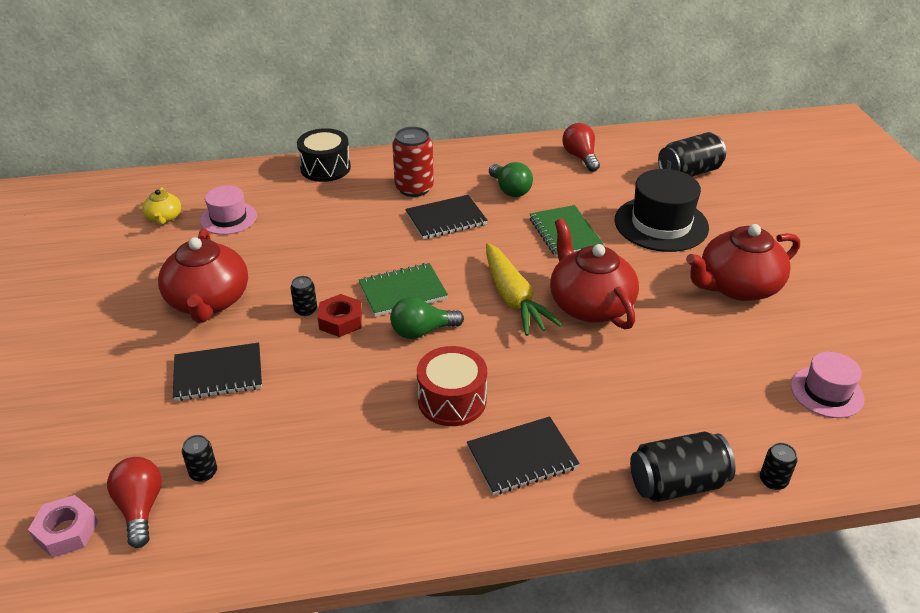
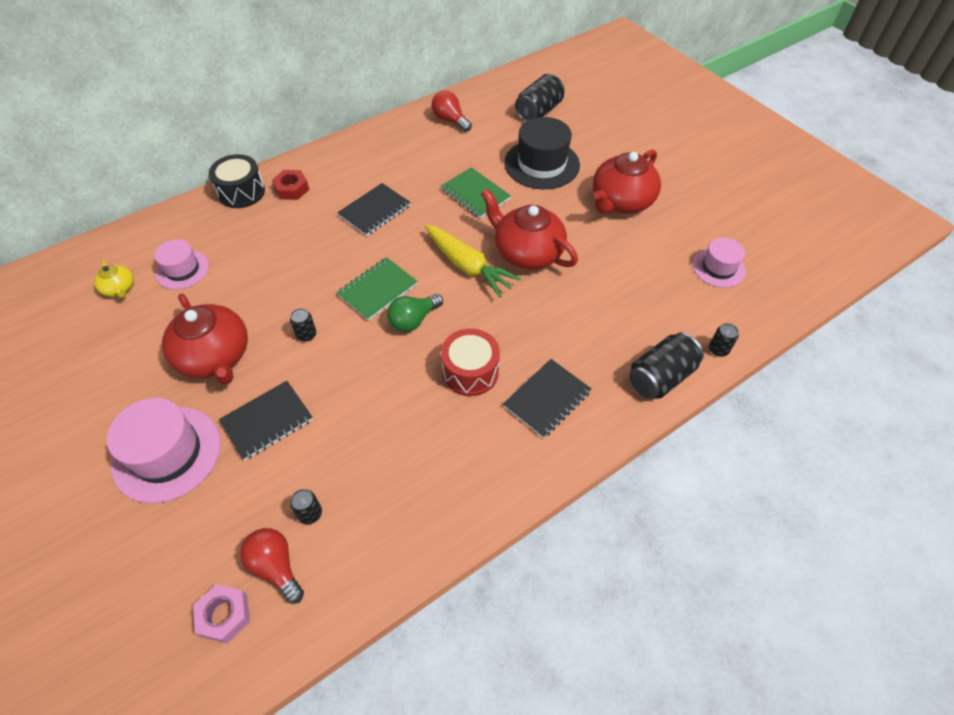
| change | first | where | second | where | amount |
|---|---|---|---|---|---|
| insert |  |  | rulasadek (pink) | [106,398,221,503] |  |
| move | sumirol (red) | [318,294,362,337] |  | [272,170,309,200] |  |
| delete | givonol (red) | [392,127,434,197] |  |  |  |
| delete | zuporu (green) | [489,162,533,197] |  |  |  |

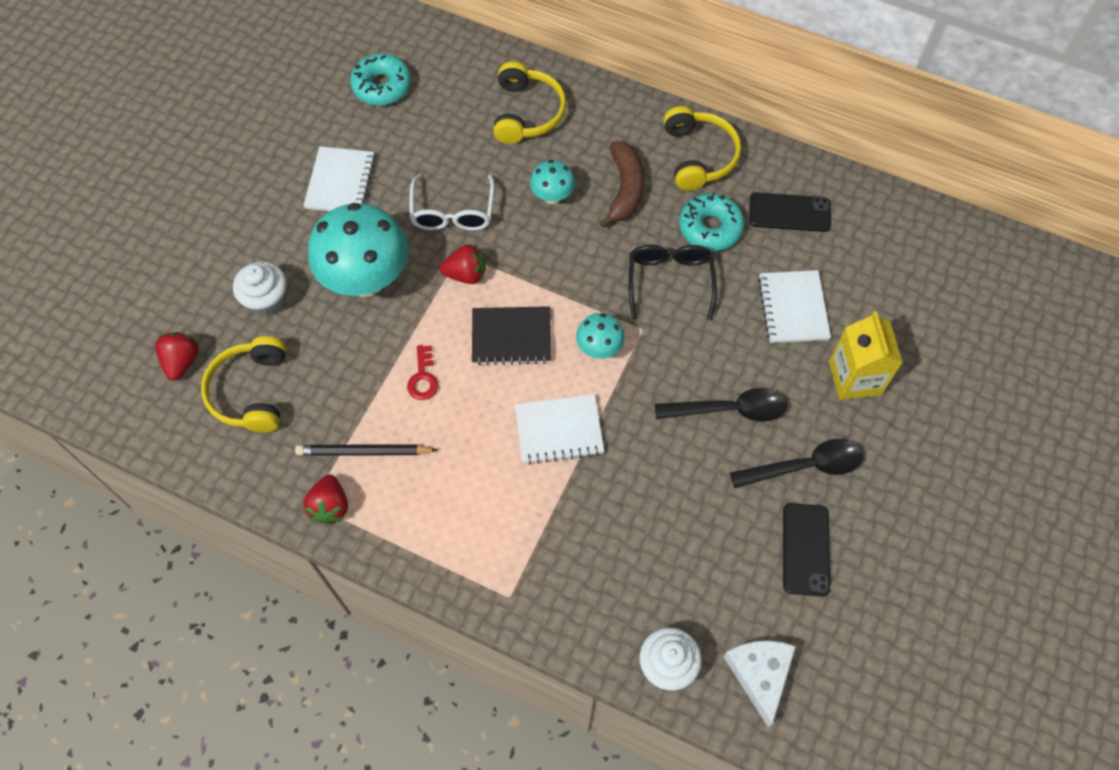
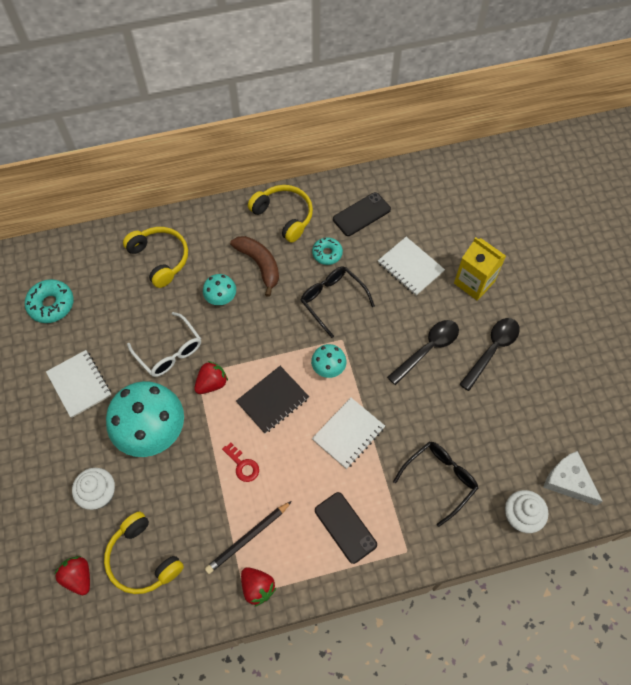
| change | first | where | second | where | amount |
|---|---|---|---|---|---|
| resize | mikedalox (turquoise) | [679,193,744,251] |  | [312,237,343,265] | x0.66 |
| move | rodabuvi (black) | [783,503,830,597] |  | [315,492,377,564] |  |
| insert |  |  | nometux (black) | [393,441,478,527] |  |

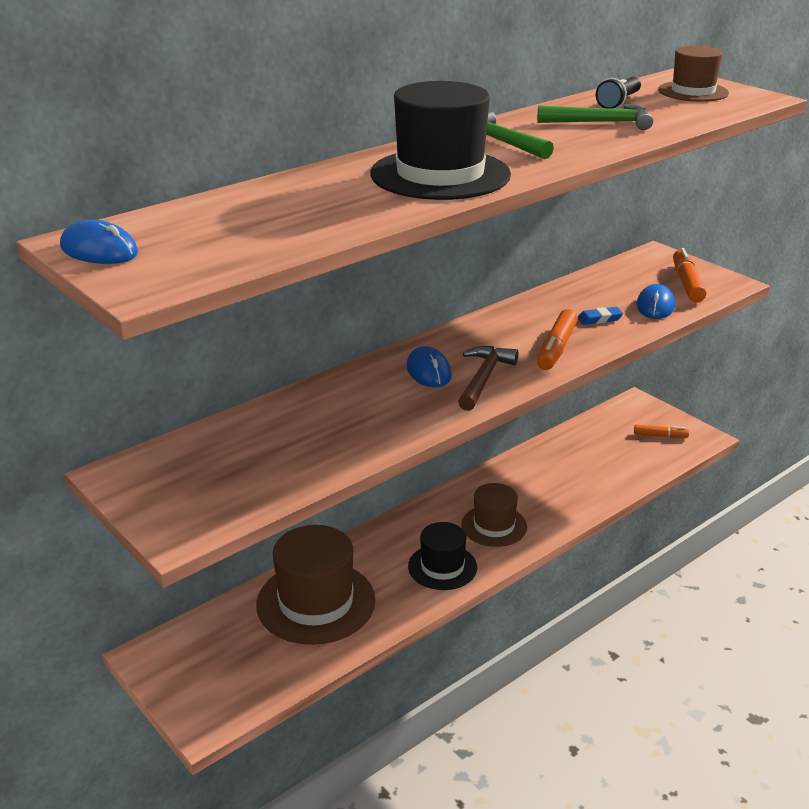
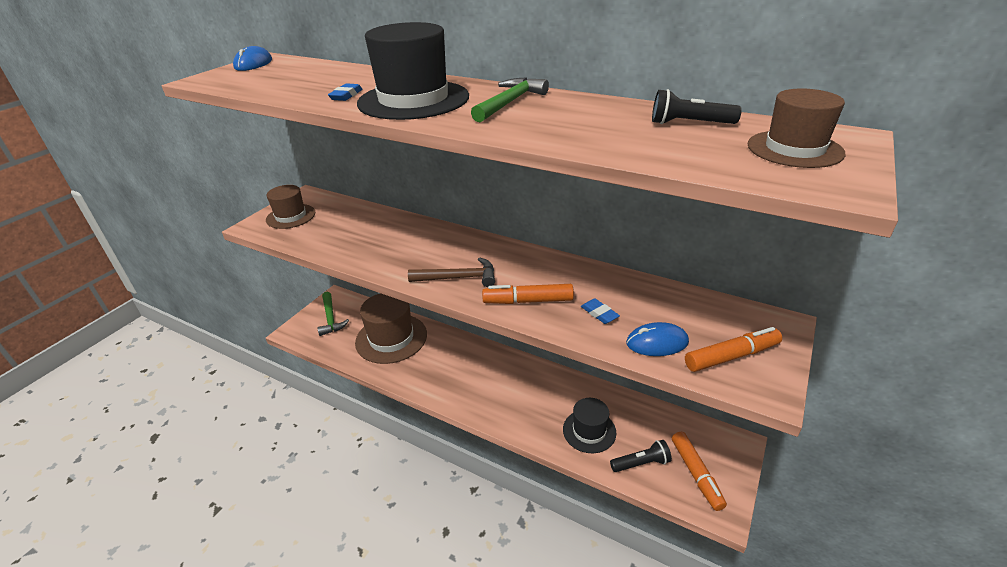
| change | first | where | second | where | amount |
|---|---|---|---|---|---|
| move | rulasadek (brown) | [461,483,527,547] |  | [266,185,315,229] |  |
| move | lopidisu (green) | [538,104,653,130] |  | [317,292,349,336] |  |
| insert |  |  | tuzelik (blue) | [328,83,363,101] |  |
| move | rulasadek (black) | [408,522,477,590] |  | [563,398,616,453] |  |
| insert |  |  | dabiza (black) | [610,440,672,472] |  |
| resize | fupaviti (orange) | [634,425,689,438] |  | [672,432,727,511] | x1.58 |
| delete | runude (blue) | [406,346,452,388] |  |  |  |

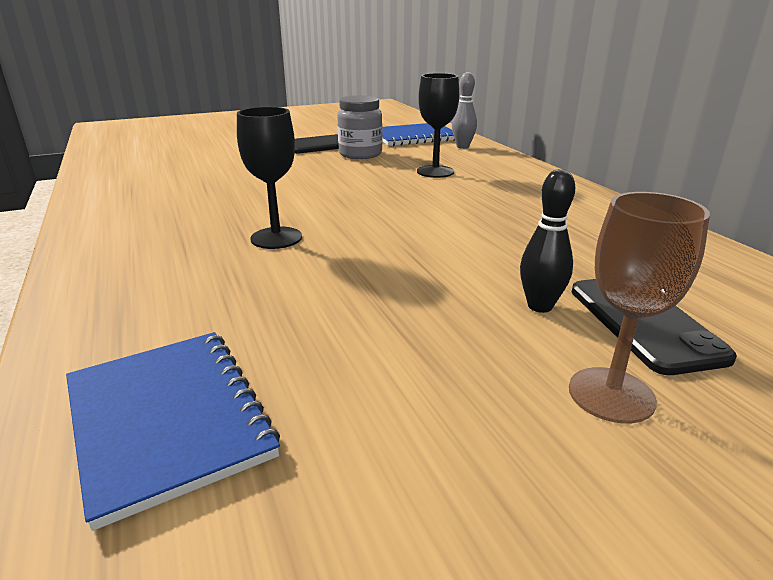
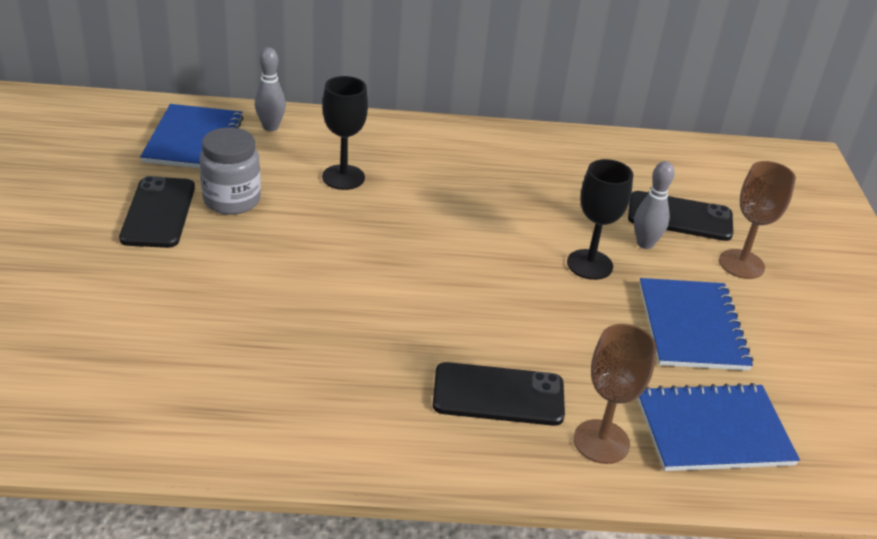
| change | first | where | second | where | amount |
|---|---|---|---|---|---|
| insert |  |  | rodabuvi (black) | [433,362,565,426] |  |
| move | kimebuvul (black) | [237,107,302,249] |  | [567,159,633,280] |  |
| insert |  |  | kimebuvul (brown) | [574,324,657,464] |  |
| recolor | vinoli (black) | [520,169,575,313] | vinoli (grey) | [634,161,675,249] |  |
| insert |  |  | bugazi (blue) | [639,278,753,370] |  |

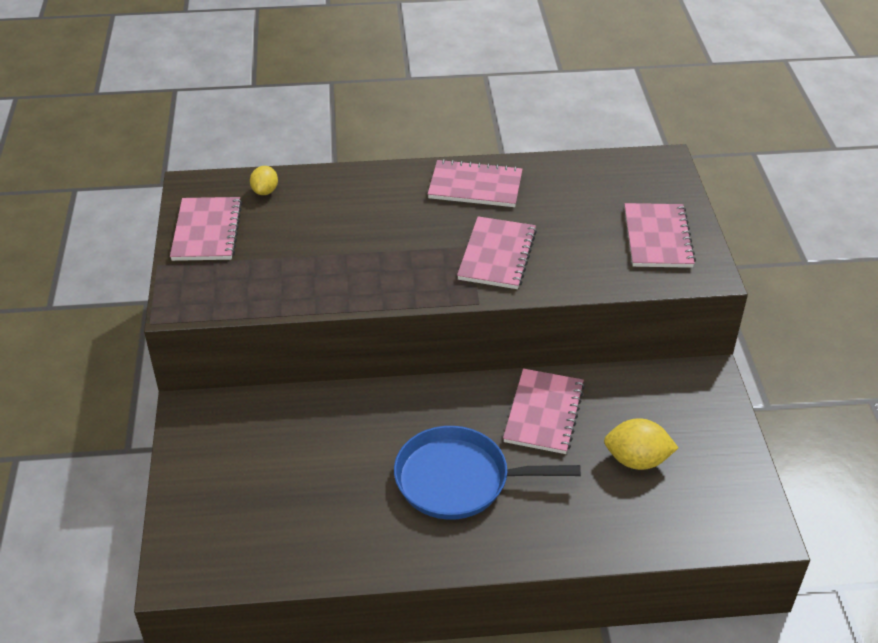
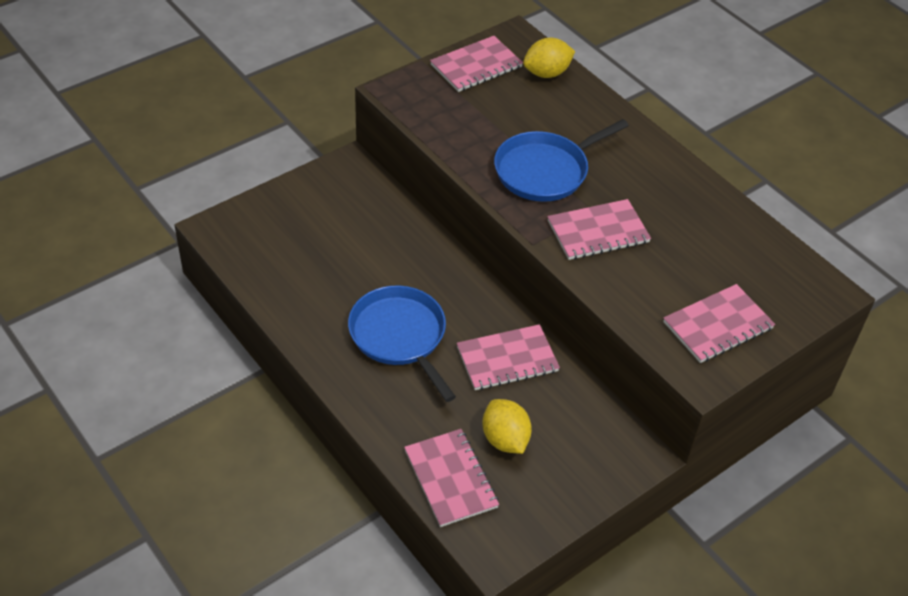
| change | first | where | second | where | amount |
|---|---|---|---|---|---|
| move | bugazi (pink) | [428,159,522,207] |  | [404,429,499,527] |  |
| insert |  |  | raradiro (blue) | [494,119,629,202] |  |
| resize | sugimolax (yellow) | [250,166,278,195] |  | [523,38,575,78] | x1.60 |

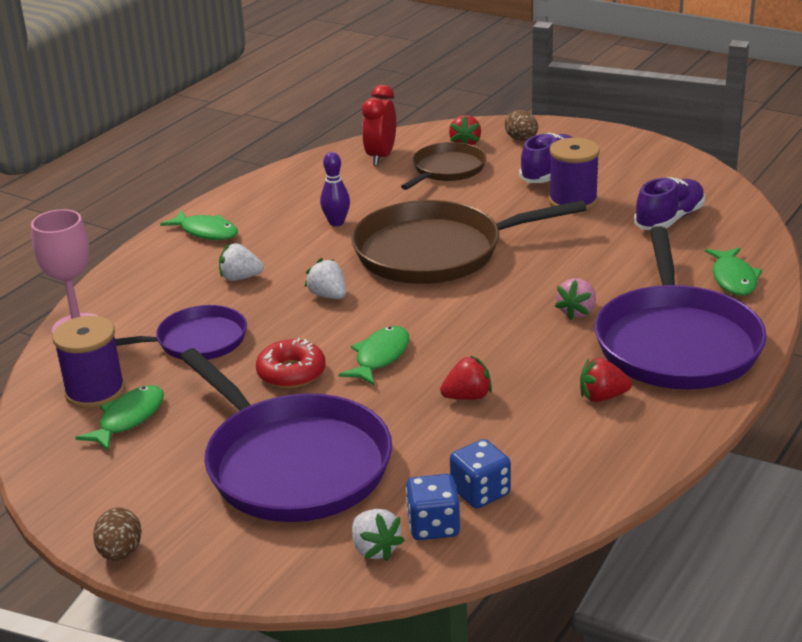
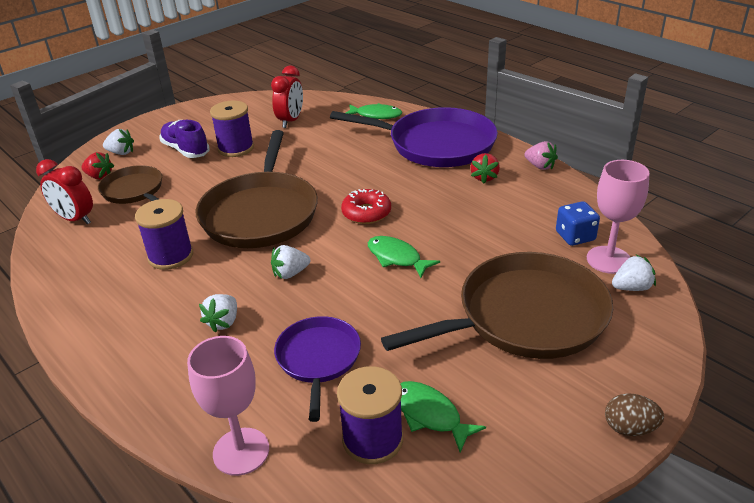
| change | first | where | second | where | amount |
|---|---|---|---|---|---|
| replace | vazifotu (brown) | [505,110,538,141] | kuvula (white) | [103,129,134,155] |  |
| replace | vinoli (purple) | [320,152,350,226] | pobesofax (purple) | [135,199,193,270] |  |
| replace | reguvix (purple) | [634,177,705,230] | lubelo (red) | [271,66,303,128] |  |
| move | mikedalox (red) | [256,338,326,388] |  | [341,189,391,224] |  |
| recolor | raradiro (purple) | [180,348,392,522] | raradiro (brown) | [381,252,613,359] |  |
| move | kuvula (pink) | [555,278,596,320] |  | [524,141,558,170] |  |
| replace | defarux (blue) | [406,474,460,540] | kimebuvul (pink) | [587,160,650,274] |  |
| delete | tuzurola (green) | [160,210,238,240] |  |  |  |
| delete | kuvula (red) | [440,355,492,400] |  |  |  |

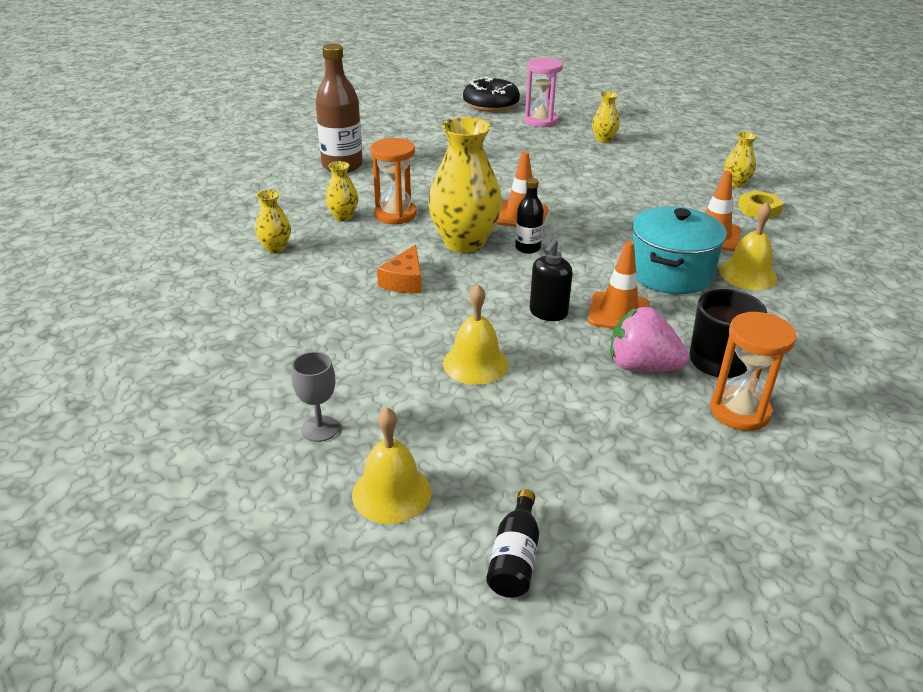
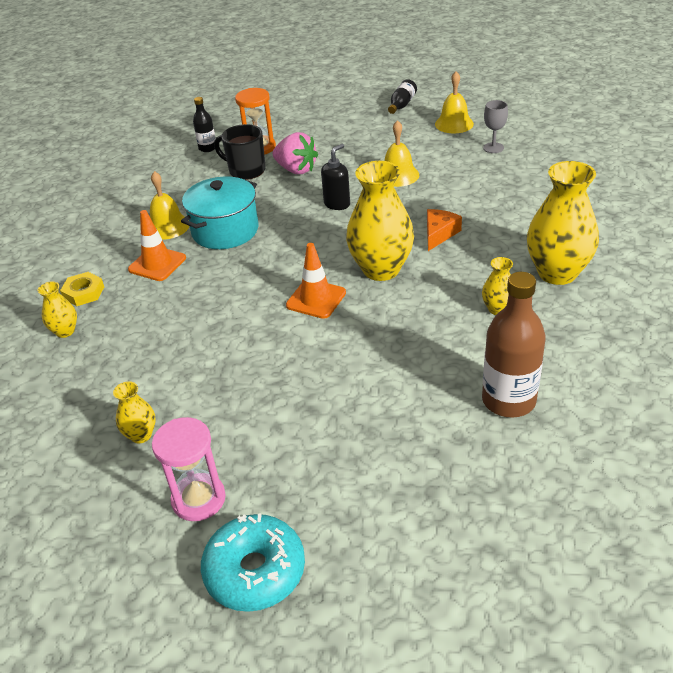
| change | first | where | second | where | amount |
|---|---|---|---|---|---|
| move | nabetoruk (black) | [515,178,544,254] |  | [193,97,216,152] |  |
| recolor | mikedalox (black) | [463,76,520,112] | mikedalox (turquoise) | [201,514,305,612] |  |
| resize | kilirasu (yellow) | [255,190,291,253] |  | [527,161,599,285] | x2.10 |
| delete | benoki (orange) | [370,138,417,224] |  |  |  |
| delete | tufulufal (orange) | [588,241,650,329] |  |  |  |

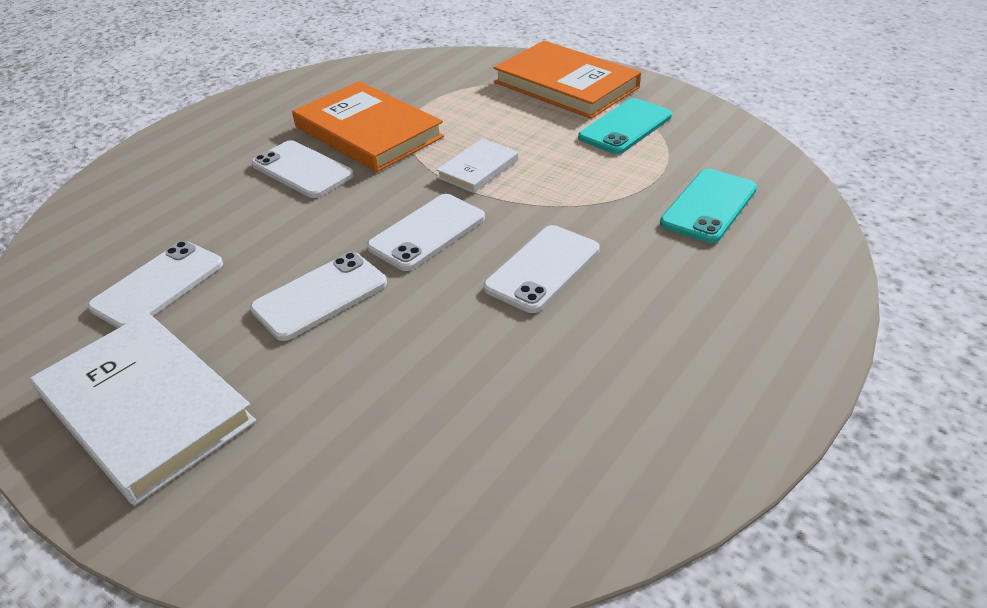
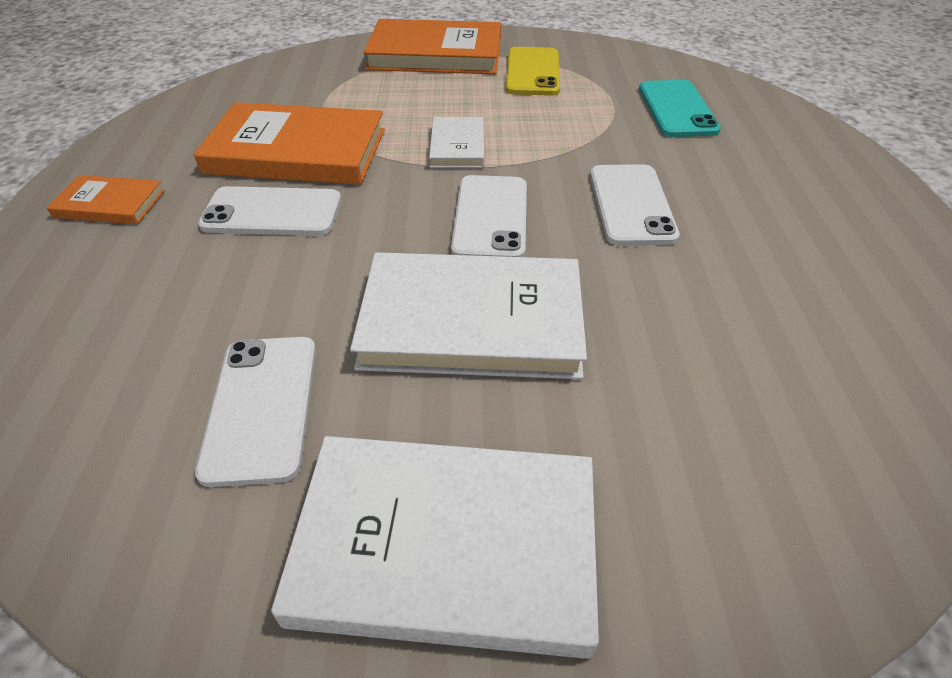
| change | first | where | second | where | amount |
|---|---|---|---|---|---|
| insert |  |  | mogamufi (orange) | [46,175,164,224] |  |
| replace | rodabuvi (white) | [250,252,387,341] | mogamufi (white) | [350,252,587,379] |  |
| recolor | rodabuvi (turquoise) | [578,98,672,154] | rodabuvi (yellow) | [506,47,560,96] |  |

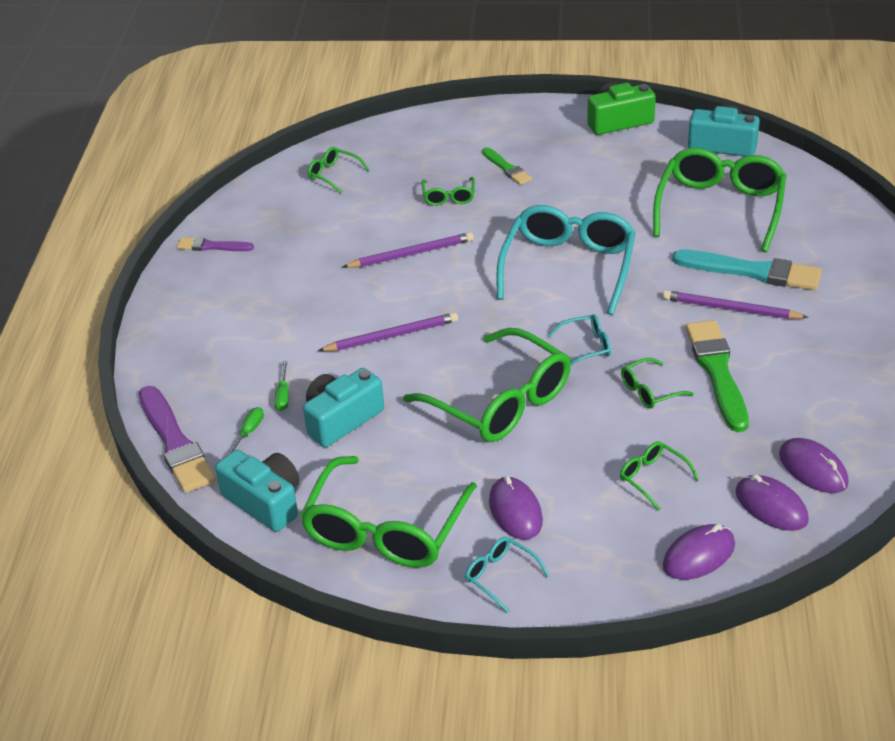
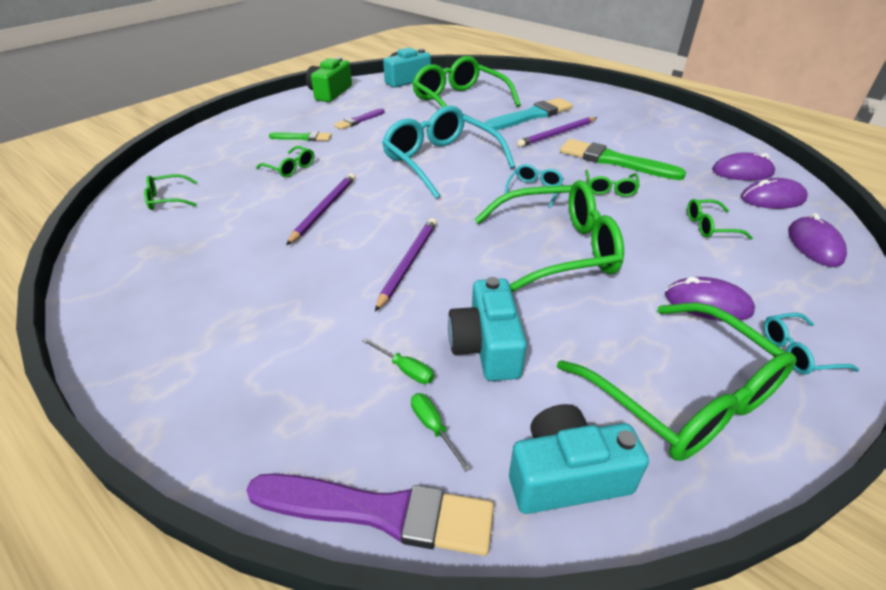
| change | first | where | second | where | amount |
|---|---|---|---|---|---|
| move | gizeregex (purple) | [177,237,254,251] |  | [334,108,385,130] |  |

